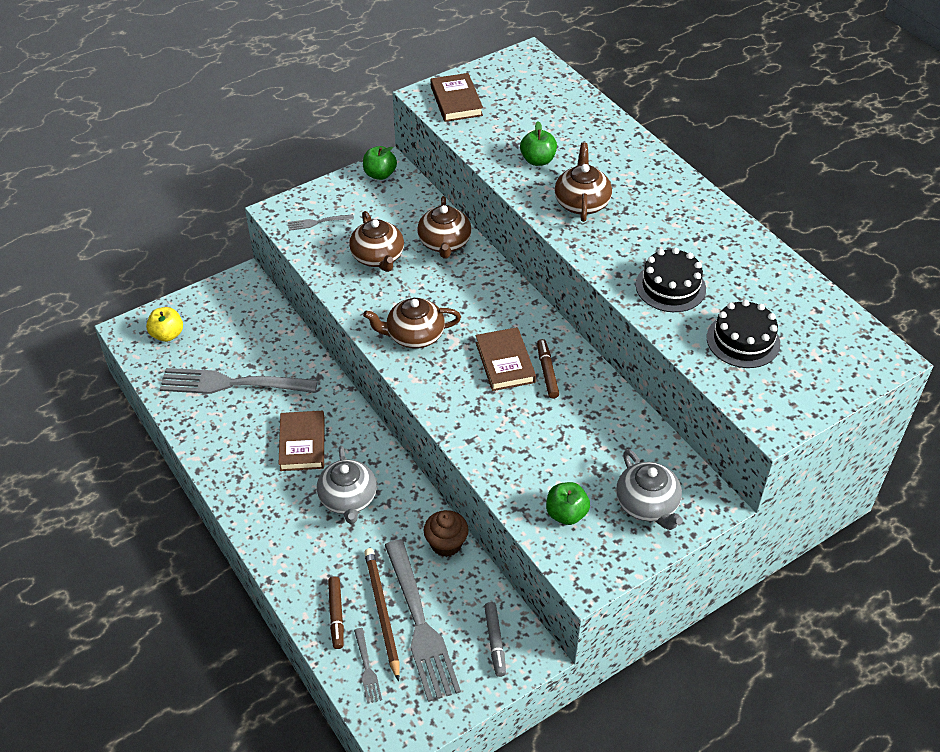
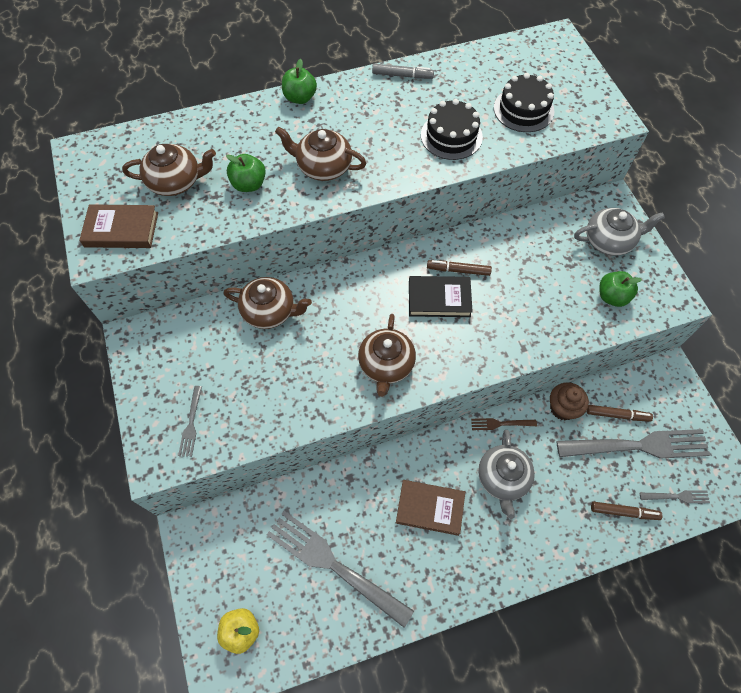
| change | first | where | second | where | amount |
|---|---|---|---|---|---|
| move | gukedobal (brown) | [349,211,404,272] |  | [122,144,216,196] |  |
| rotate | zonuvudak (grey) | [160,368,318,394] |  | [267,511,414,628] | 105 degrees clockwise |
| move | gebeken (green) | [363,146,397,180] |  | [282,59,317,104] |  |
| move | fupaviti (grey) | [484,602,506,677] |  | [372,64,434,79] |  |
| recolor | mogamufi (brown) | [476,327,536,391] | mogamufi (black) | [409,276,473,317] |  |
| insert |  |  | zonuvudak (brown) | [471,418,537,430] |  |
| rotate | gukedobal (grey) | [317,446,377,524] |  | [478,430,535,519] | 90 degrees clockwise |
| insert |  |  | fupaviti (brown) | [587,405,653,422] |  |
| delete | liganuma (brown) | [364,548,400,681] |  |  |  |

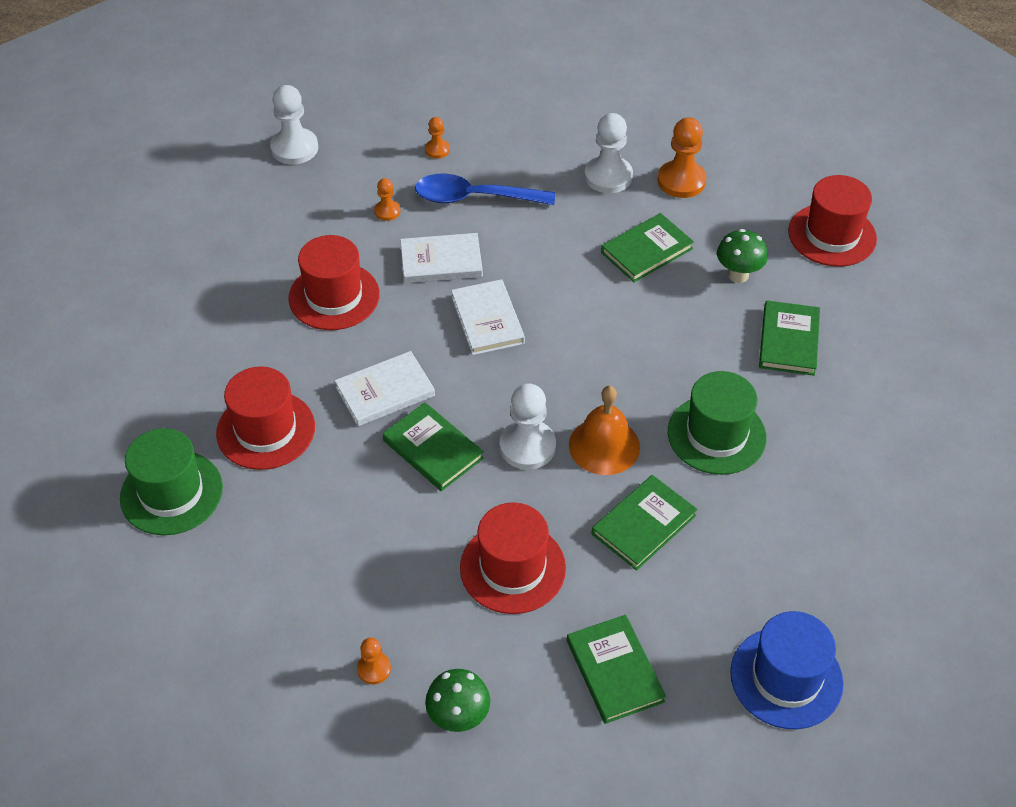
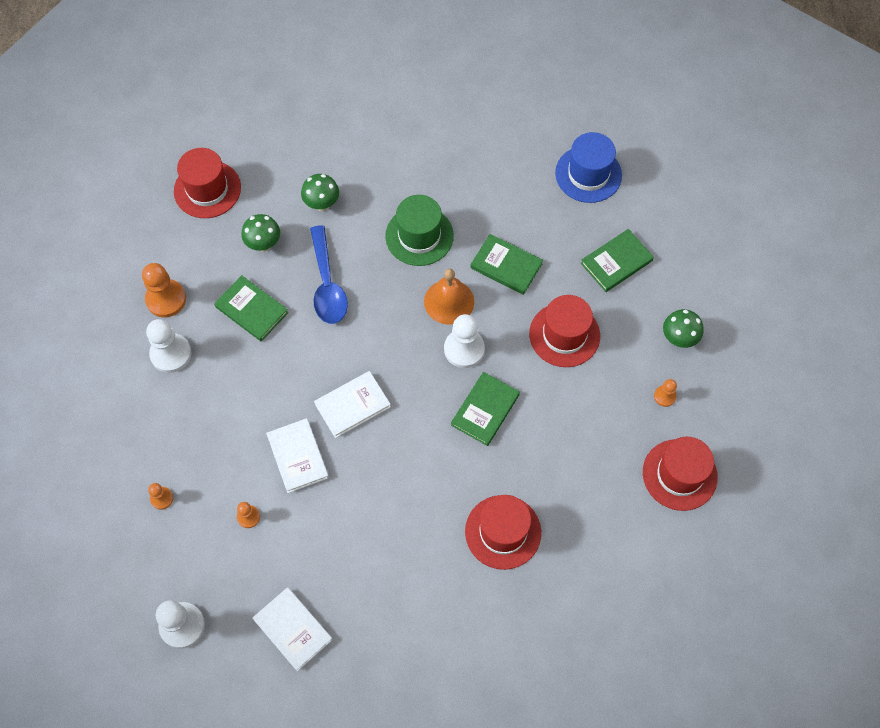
| change | first | where | second | where | amount |
|---|---|---|---|---|---|
| move | mogamufi (white) | [335,351,435,426] |  | [253,587,333,671] |  |
| replace | mogamufi (green) | [759,301,820,376] | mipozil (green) | [301,174,339,211] |  |
| move | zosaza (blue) | [415,173,555,205] |  | [310,225,348,324] |  |
| move | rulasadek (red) | [288,235,380,330] |  | [643,437,718,511] |  |
| delete | rulasadek (green) | [120,428,223,535] |  |  |  |

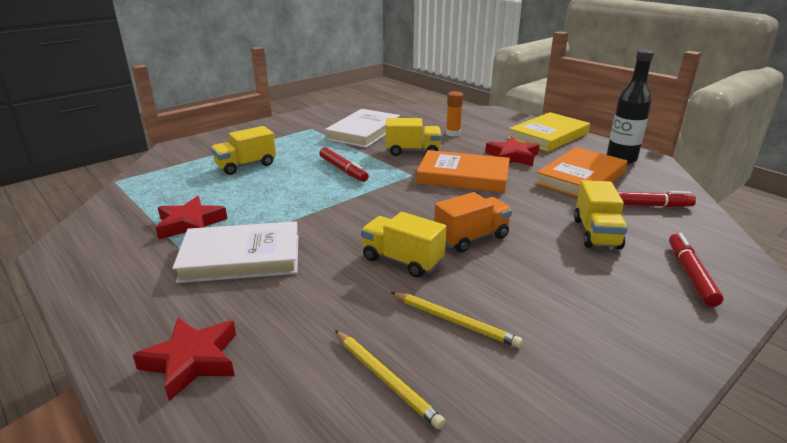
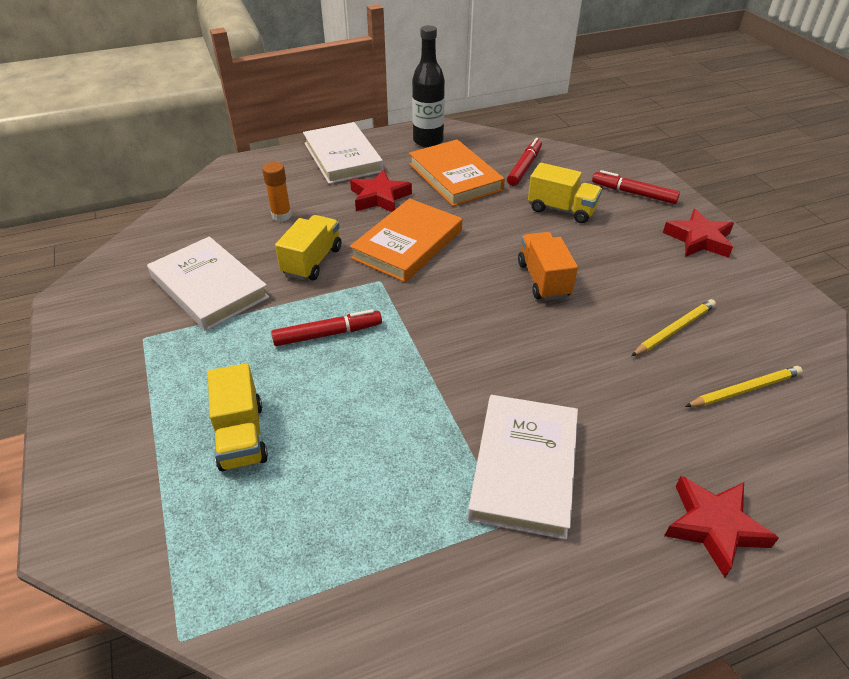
| change | first | where | second | where | amount |
|---|---|---|---|---|---|
| recolor | mogamufi (yellow) | [508,112,590,152] | mogamufi (white) | [303,122,383,184] |  |
| move | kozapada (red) | [156,196,227,239] |  | [663,209,734,258] |  |
| delete | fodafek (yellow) | [361,212,446,278] |  |  |  |

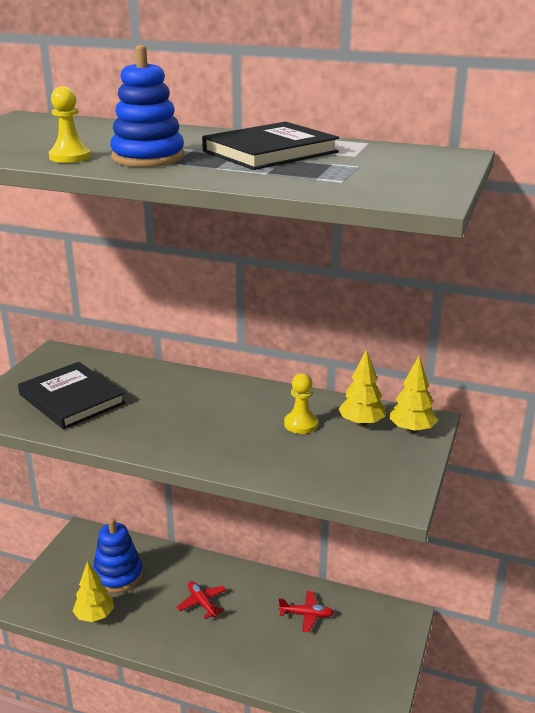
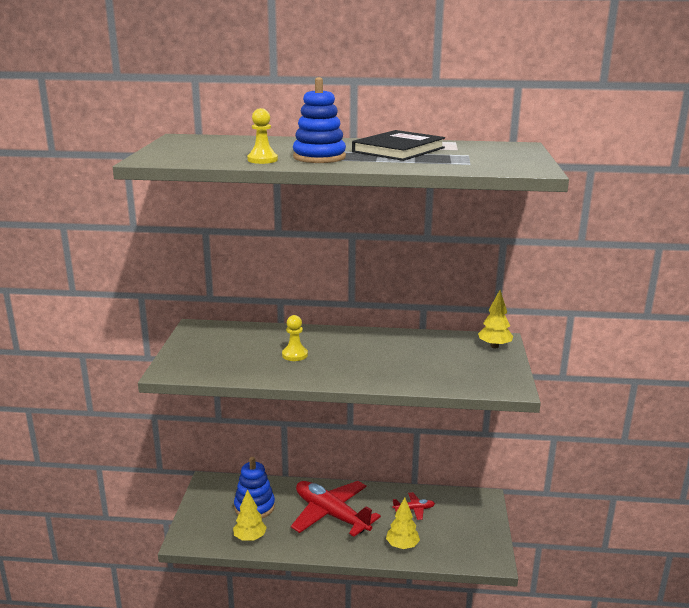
| change | first | where | second | where | amount |
|---|---|---|---|---|---|
| move | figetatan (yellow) | [284,373,318,434] |  | [282,315,308,361] |  |
| resize | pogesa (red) | [177,581,226,619] |  | [291,481,381,537] | x2.29 |
| move | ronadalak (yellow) | [339,349,386,427] |  | [386,497,420,549] |  |
| delete | mogamufi (black) | [18,362,126,429] |  |  |  |

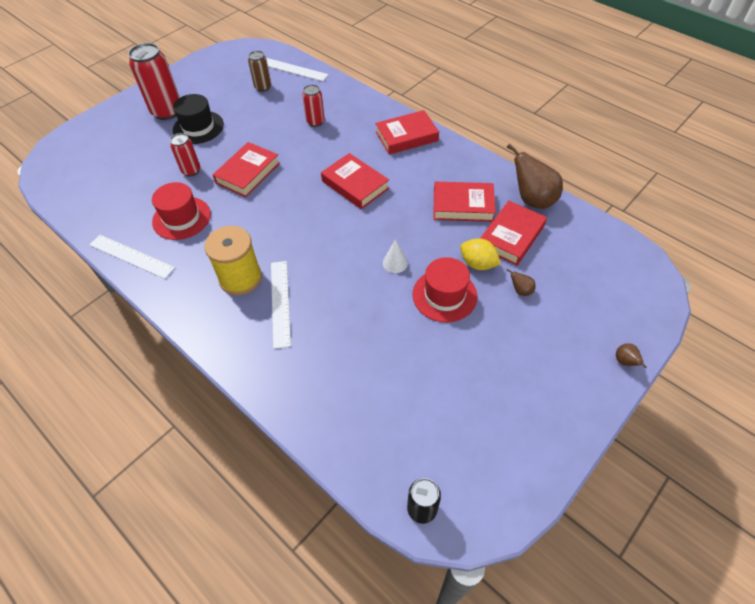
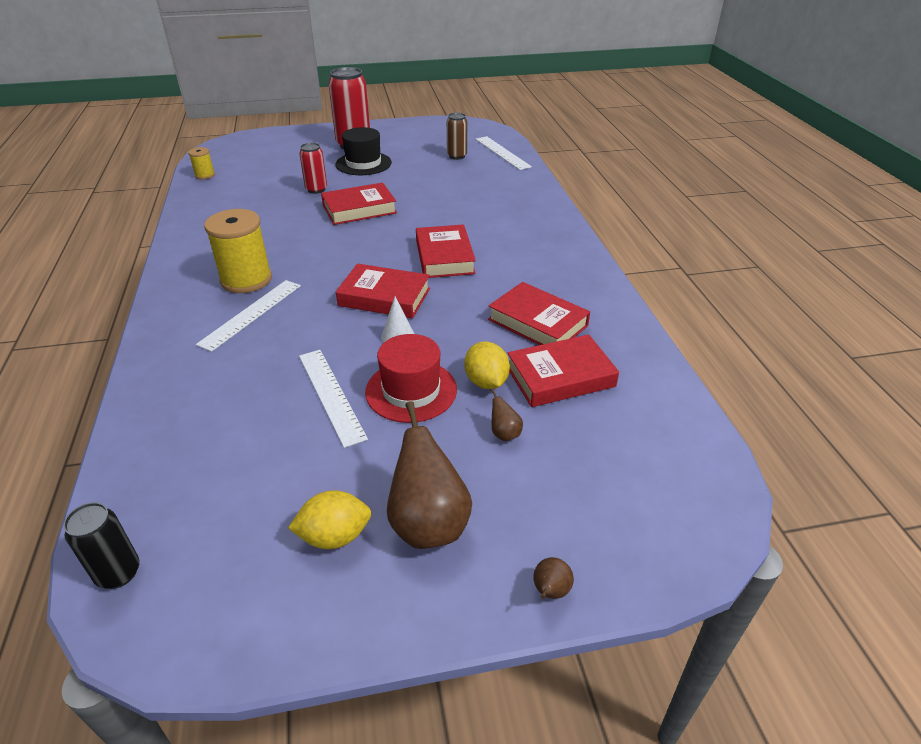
| change | first | where | second | where | amount |
|---|---|---|---|---|---|
| insert |  |  | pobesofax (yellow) | [188,147,215,179] |  |
| insert |  |  | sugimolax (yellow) | [288,490,371,549] |  |
| move | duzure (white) | [90,235,175,279] |  | [299,350,368,448] |  |
| move | mogamufi (red) | [375,110,439,155] |  | [336,264,430,319] |  |
| move | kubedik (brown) | [507,143,563,209] |  | [387,401,472,549] |  |
| delete | rulasadek (red) | [152,182,211,240] |  |  |  |
| delete | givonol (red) | [302,84,325,127] |  |  |  |

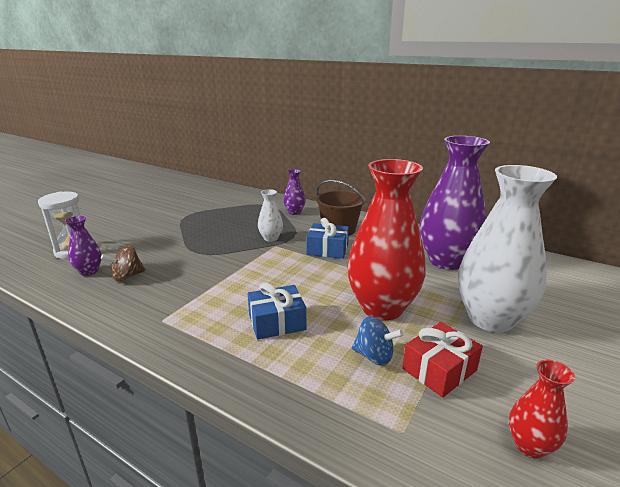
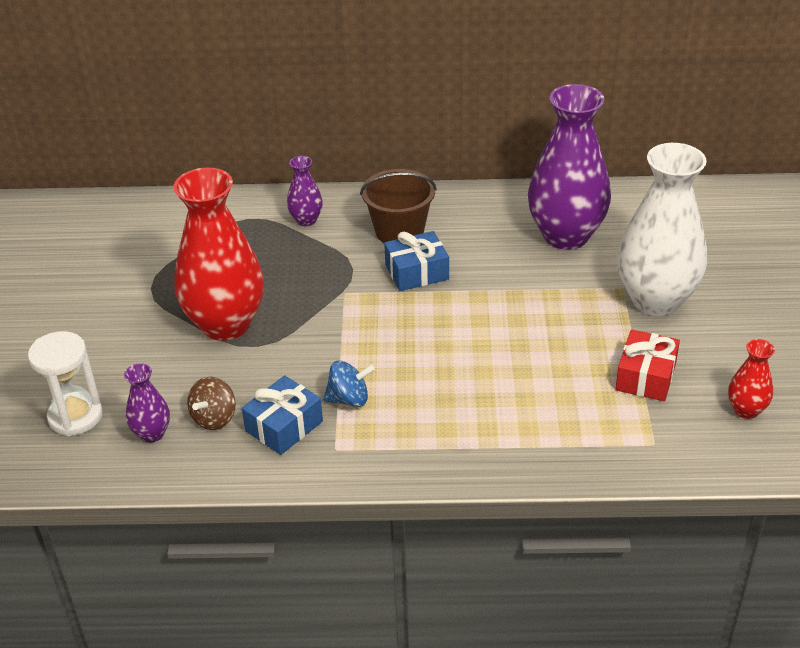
| change | first | where | second | where | amount |
|---|---|---|---|---|---|
| move | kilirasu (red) | [347,159,426,320] |  | [173,167,264,341] |  |
| move | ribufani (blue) | [248,282,306,340] |  | [242,375,323,455] |  |
| move | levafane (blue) | [352,316,404,366] |  | [323,360,375,407] |  |
| delete | kilirasu (white) | [258,189,283,242] |  |  |  |

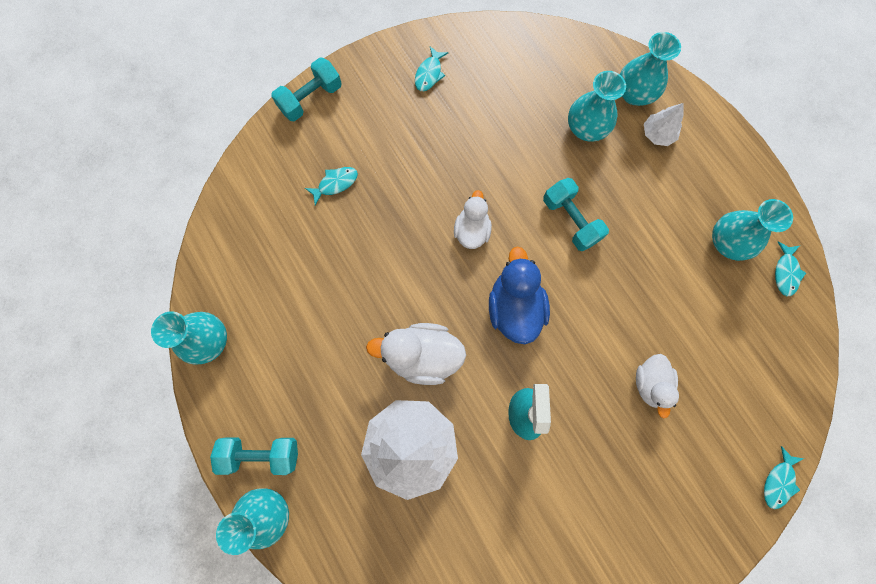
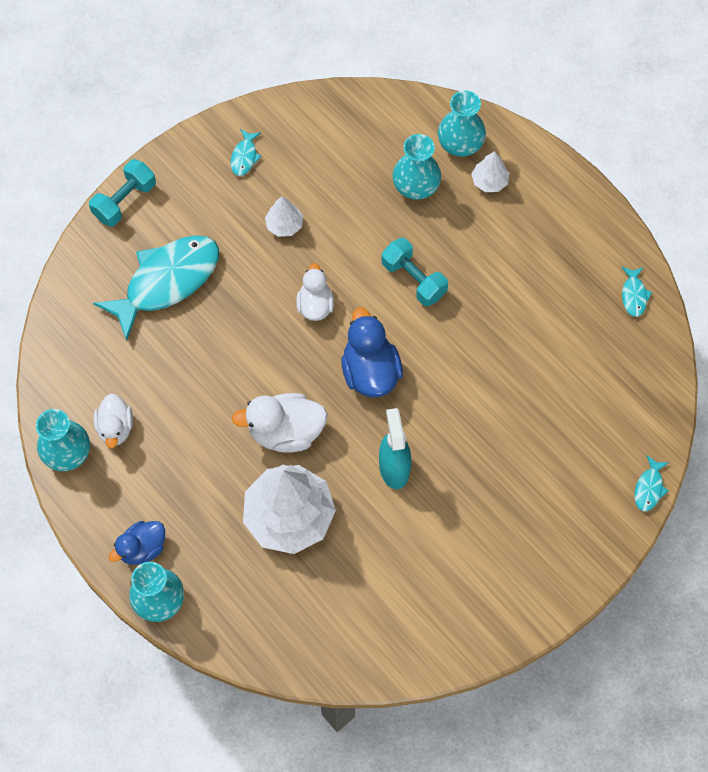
| change | first | where | second | where | amount |
|---|---|---|---|---|---|
| resize | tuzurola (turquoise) | [305,167,358,205] |  | [93,235,219,341] | x2.40 |
| move | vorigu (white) | [636,354,679,418] |  | [94,393,133,448] |  |
| replace | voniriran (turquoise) | [210,437,298,475] | vorigu (blue) | [109,521,165,565] |  |
| insert |  |  | ronadalak (white) | [265,196,303,237] |  |
| delete | kilirasu (turquoise) | [712,199,793,261] |  |  |  |

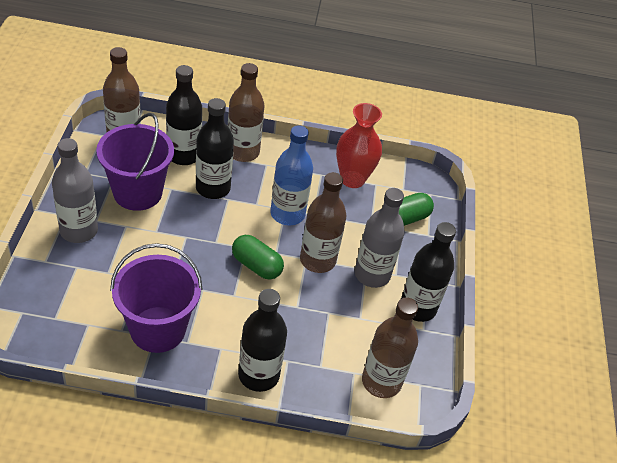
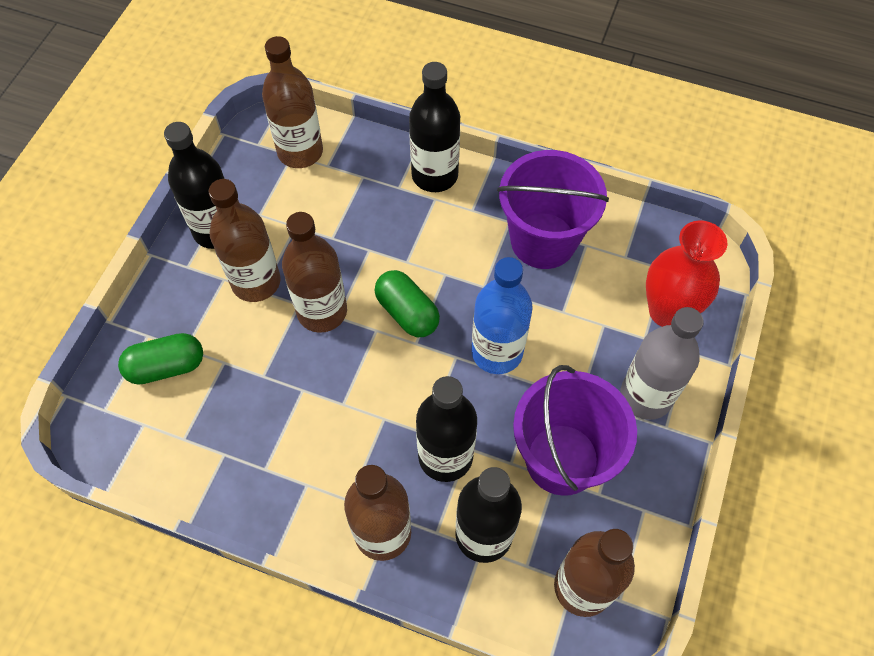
| change | first | where | second | where | amount |
|---|---|---|---|---|---|
| recolor | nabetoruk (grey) | [355,188,405,288] | nabetoruk (brown) | [209,179,281,302] |  |
| move | nabetoruk (blue) | [271,125,313,225] |  | [471,257,533,374] |  |
| move | kilirasu (red) | [336,103,382,188] |  | [646,220,728,327] |  |

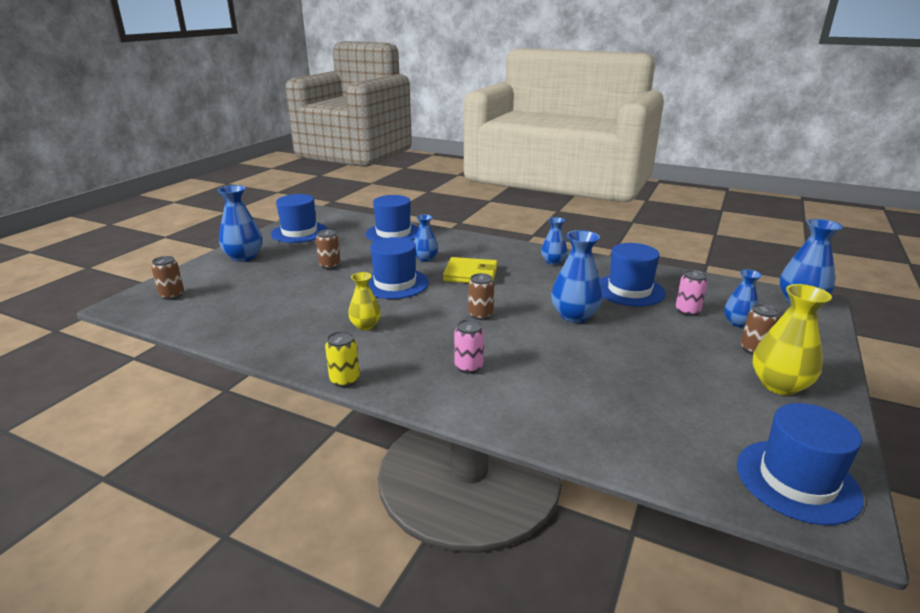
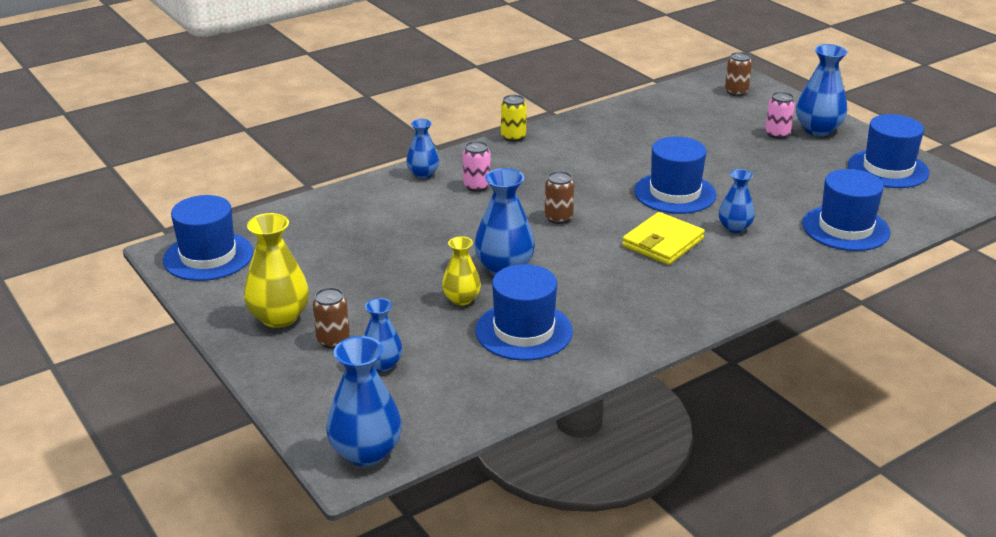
| change | first | where | second | where | amount |
|---|---|---|---|---|---|
| move | kilirasu (blue) | [541,217,567,265] |  | [406,119,439,179] |  |
| move | kilirasu (yellow) | [348,272,381,330] |  | [442,236,481,306] |  |
| move | givonol (pink) | [675,270,708,316] |  | [765,92,795,139] |  |
| delete | givonol (brown) | [316,230,340,269] |  |  |  |

